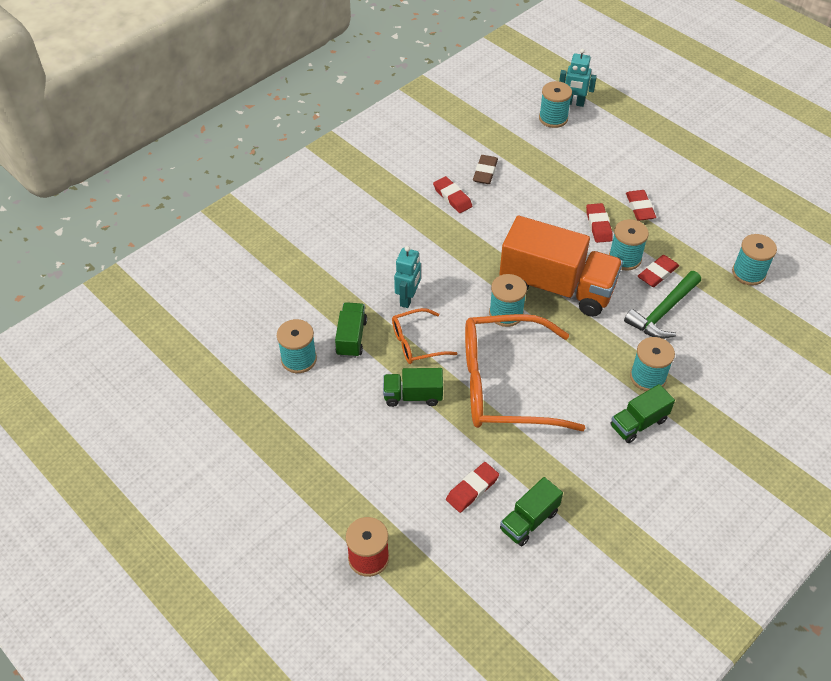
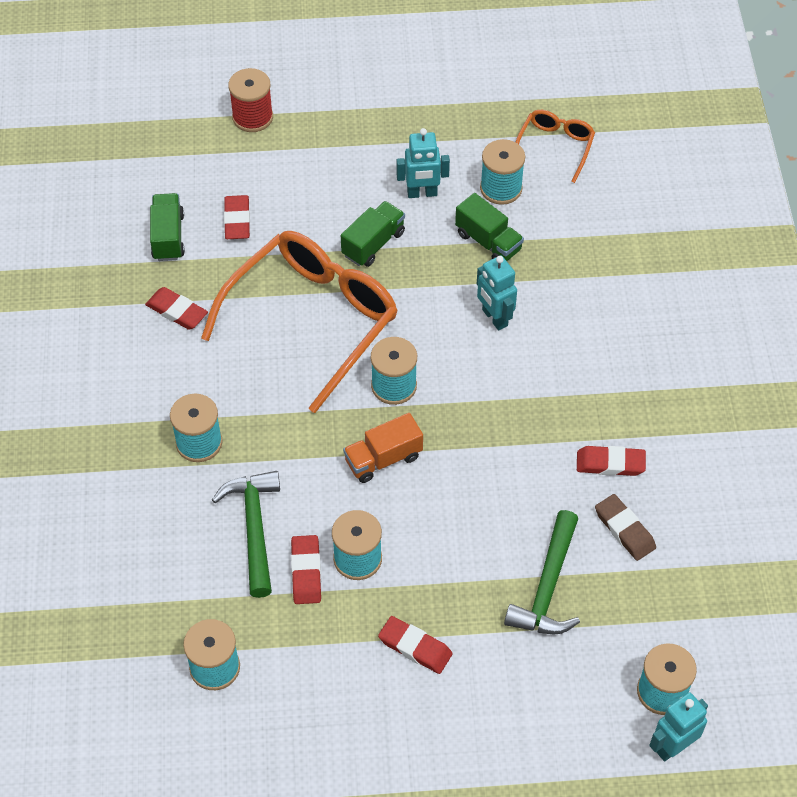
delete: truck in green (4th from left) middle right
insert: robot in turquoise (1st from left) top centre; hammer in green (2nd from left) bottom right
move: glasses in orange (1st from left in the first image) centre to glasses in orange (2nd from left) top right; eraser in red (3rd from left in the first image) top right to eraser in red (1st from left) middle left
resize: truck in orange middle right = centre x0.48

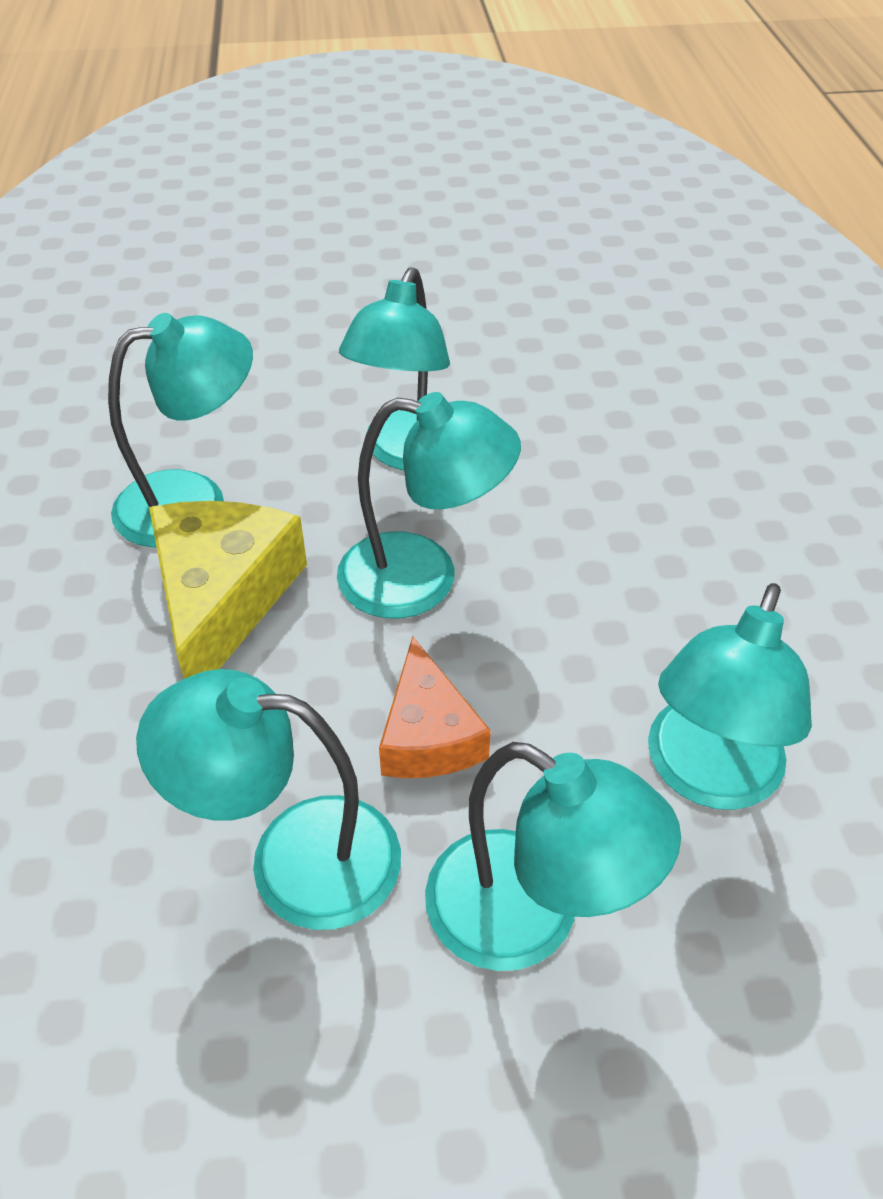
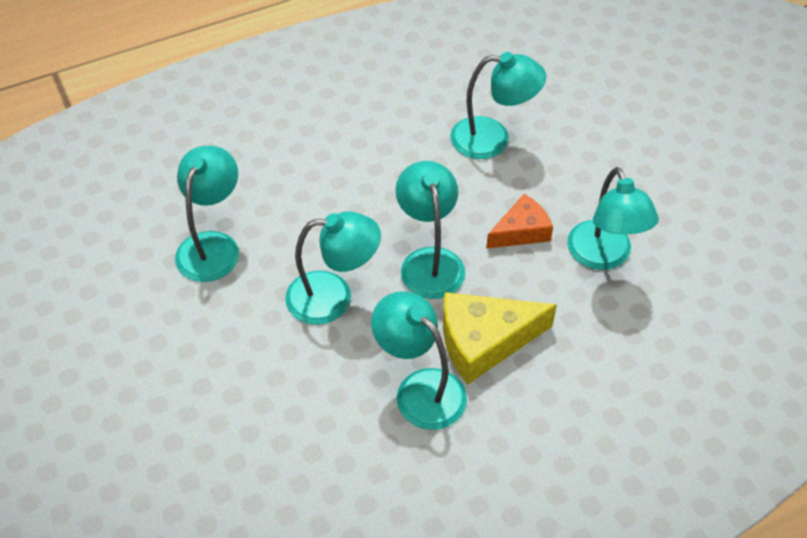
move: lamp in turquoise (5th from left in the first image) bottom centre to lamp in turquoise (1st from left) middle left

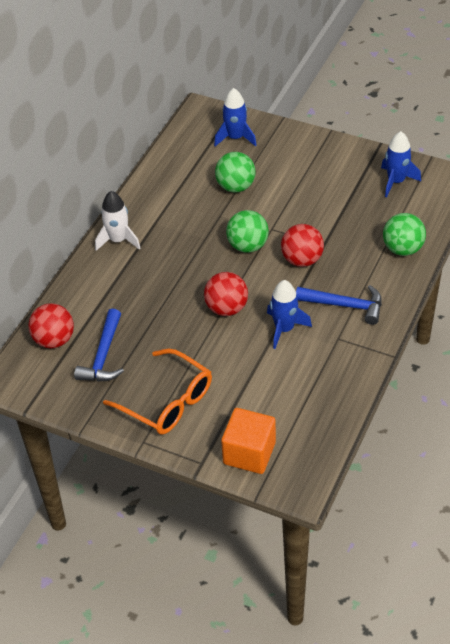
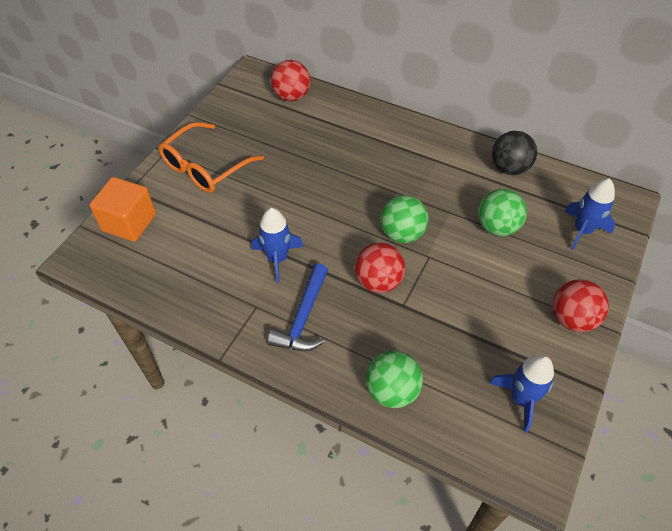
delete: hammer in blue (1st from left) middle left; rocket in white middle left
insert: ball in black top right
move: ball in red (2nd from left in the first image) centre to ball in red (3rd from left) middle right

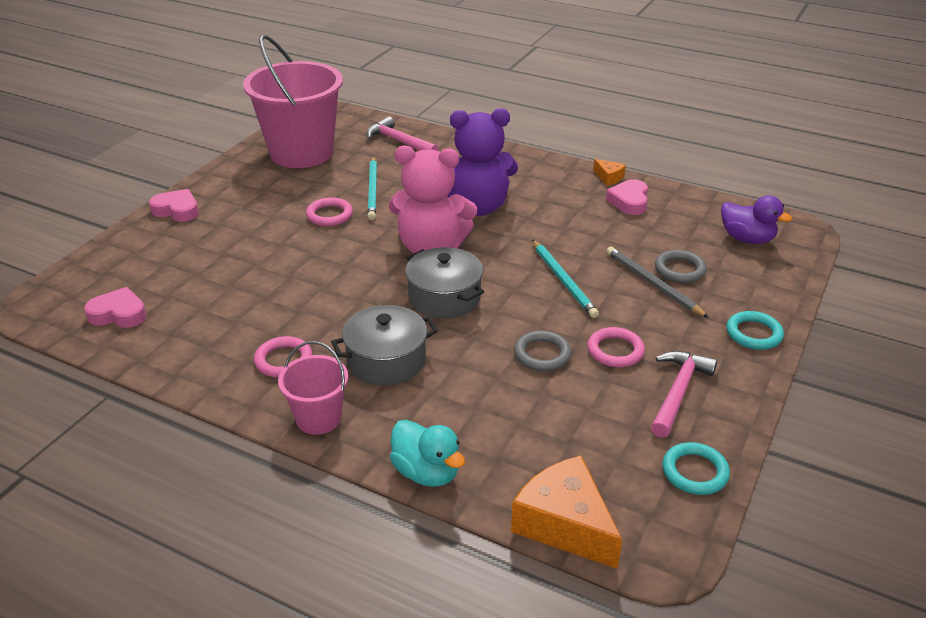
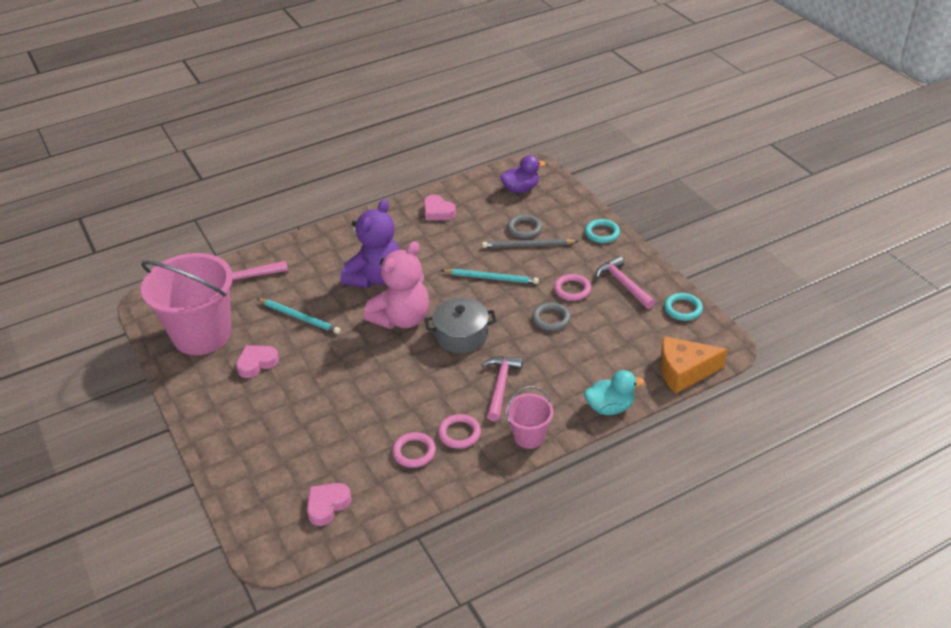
delete: cheese in orange (2nd from left) top centre
move: heart in pink (2nd from left in the first image) top left to heart in pink (1st from left) middle left; ring in pink (2nd from left in the first image) centre to ring in pink (1st from left) bottom centre
replace: pot in grey (1st from left) centre to hammer in pink (2nd from left) centre

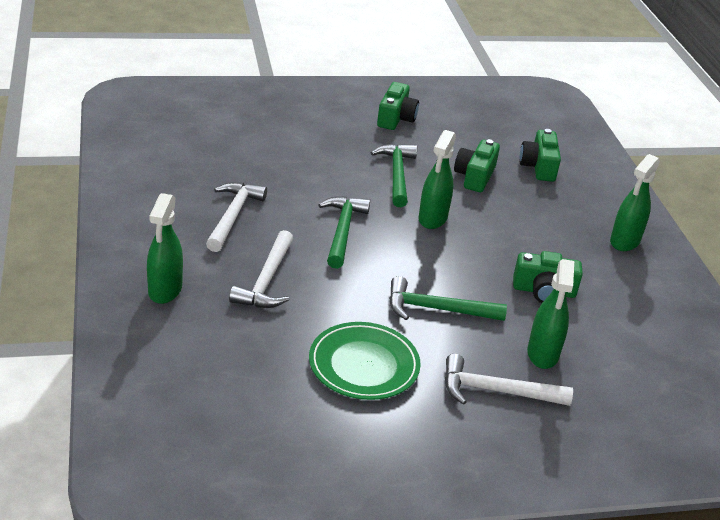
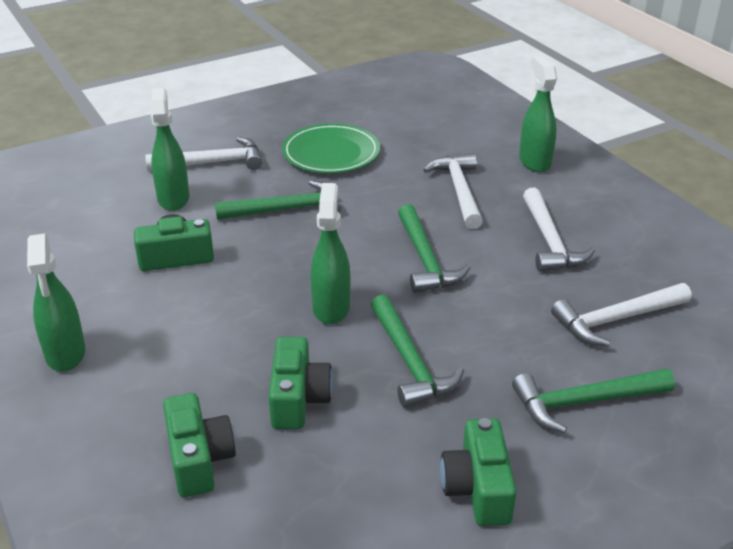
insert: hammer in green (4th from left) bottom right; hammer in white (4th from left) middle right
rotate: spray bottle in green (4th from left in the first image) middle right = middle left 150 degrees clockwise

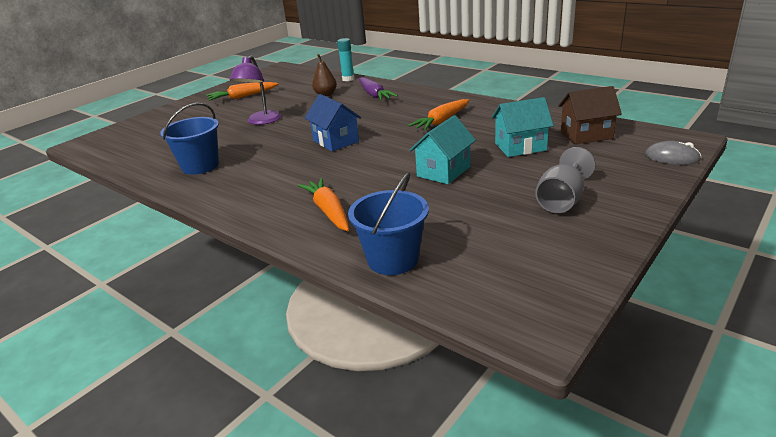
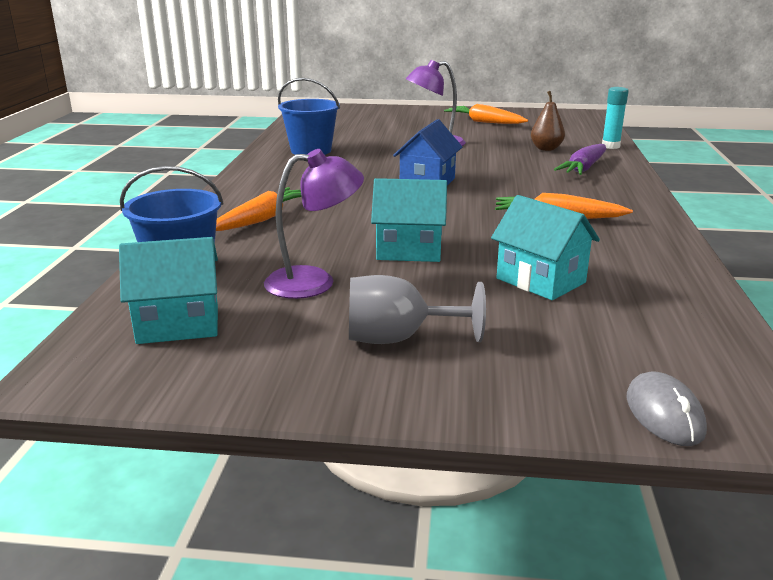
delete: house in brown top right
insert: house in turquoise (1st from left) middle left; lamp in purple (1st from left) centre

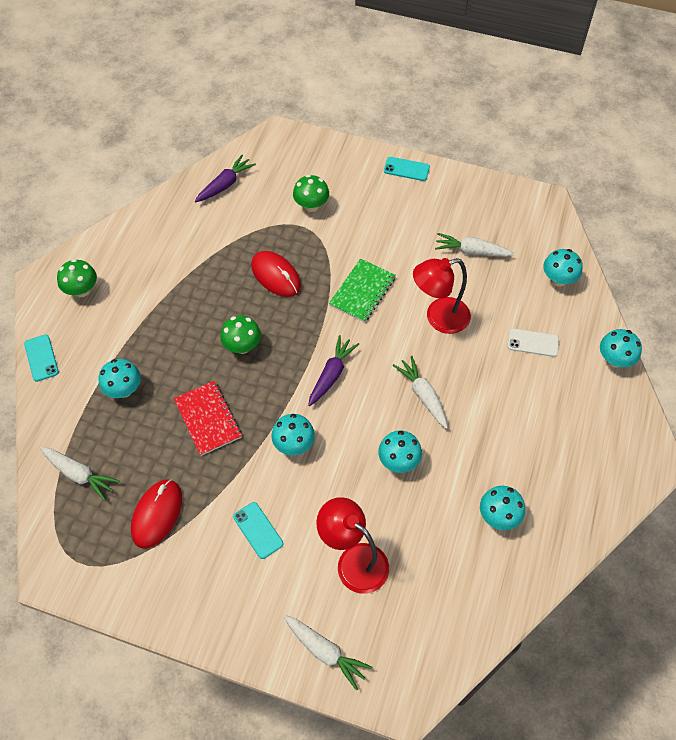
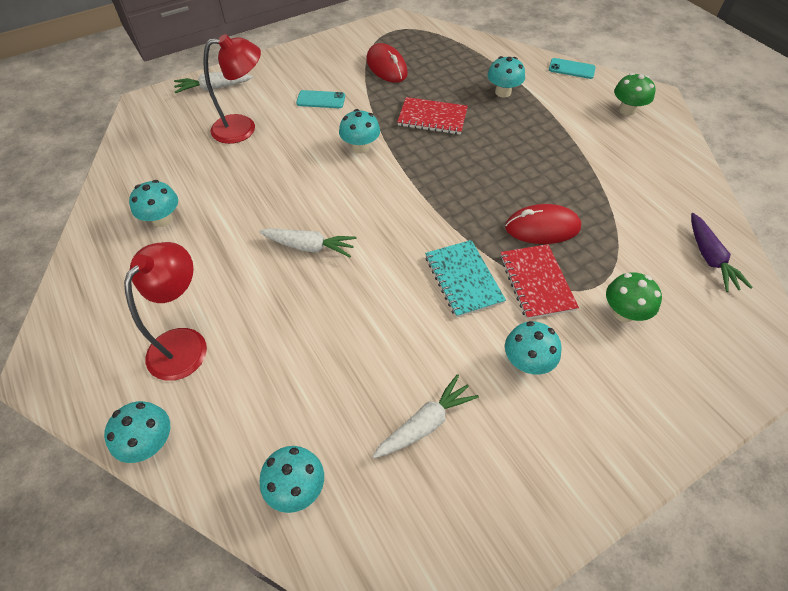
delete: carrot in white (1st from left) middle left; mushroom in green (2nd from left) centre; carrot in purple (2nd from left) centre; phone in turquoise (3rd from left) top centre; phone in white middle right
insert: notebook in red (2nd from left) middle right
move: mushroom in turquoise (3rd from left in the first image) centre to mushroom in turquoise (6th from left) middle right; lamp in red (2nd from left in the first image) centre to lamp in red (1st from left) middle left
recolor: notebook in green centre to notebook in turquoise centre

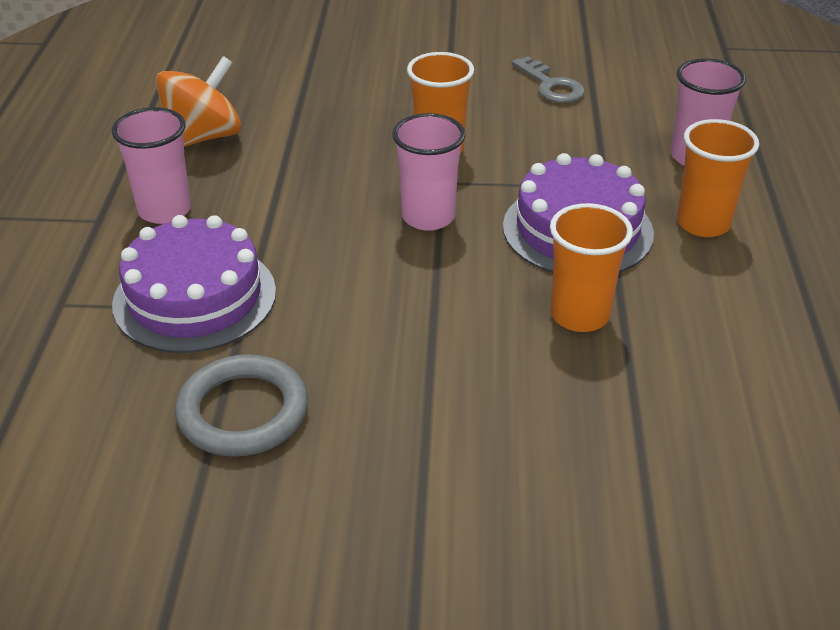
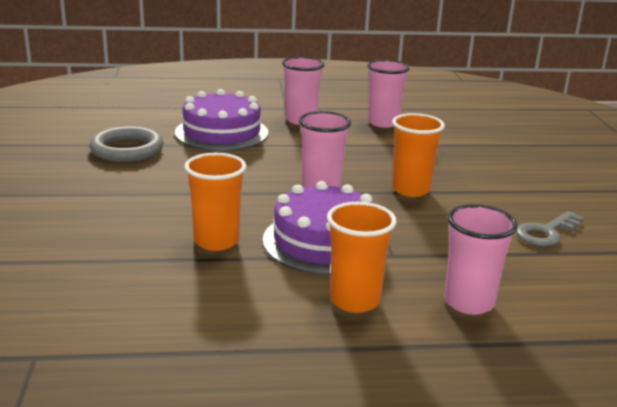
replace: spinning top in orange top left to cup in pink (3rd from left) top centre

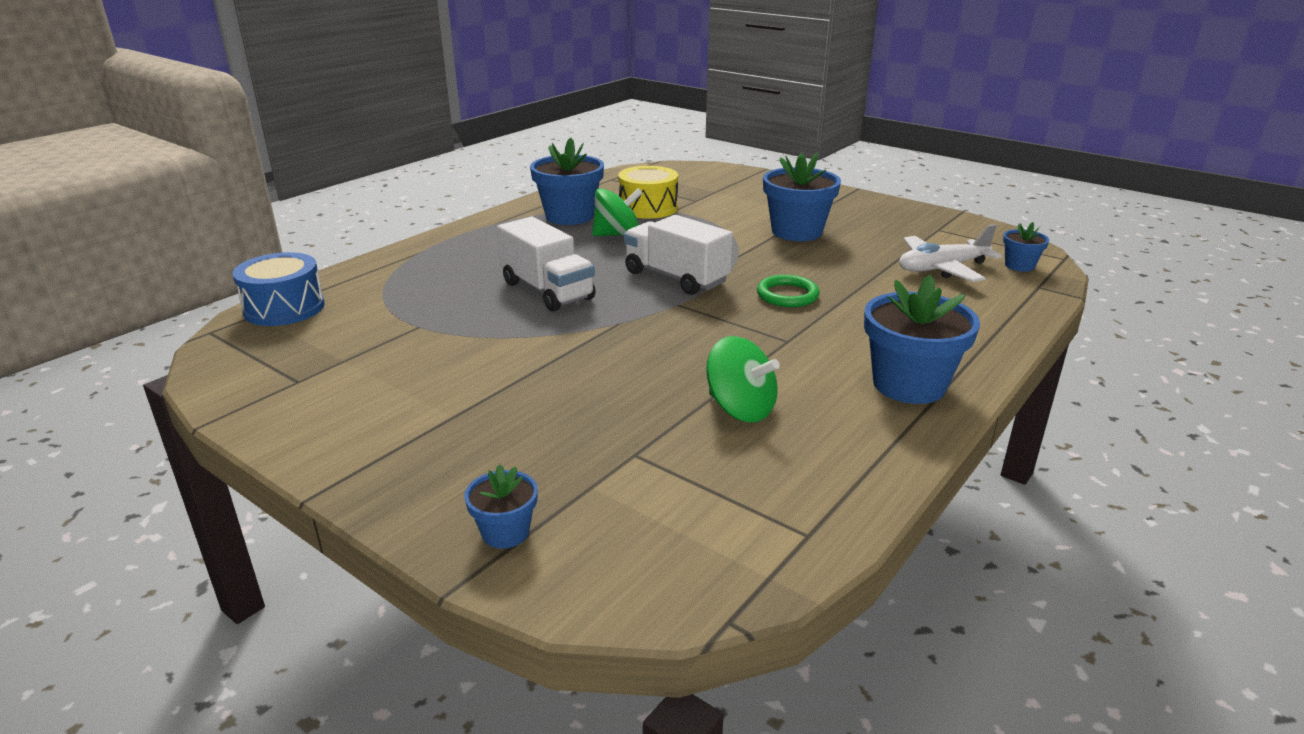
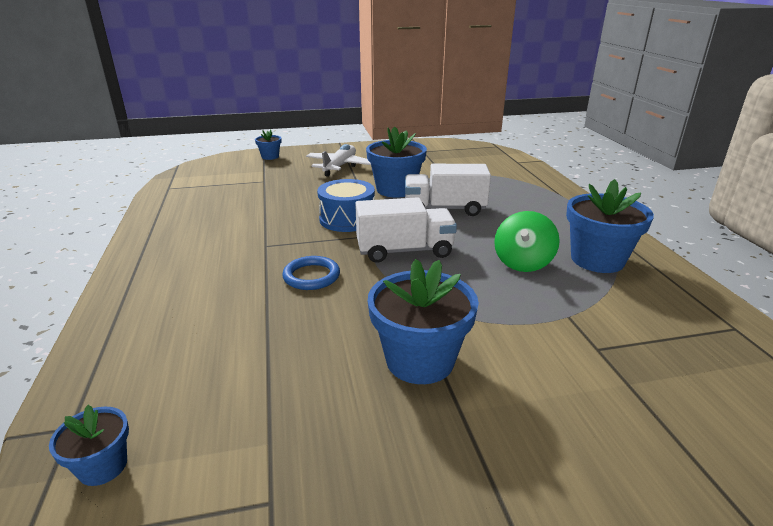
delete: drum in yellow top centre; spinning top in green (2nd from left) centre
move: drum in blue middle left to centre; flower pot in blue (4th from left in the first image) middle right to flower pot in blue (3rd from left) top centre; plane in white middle right to top centre
recolor: ring in green centre to ring in blue centre

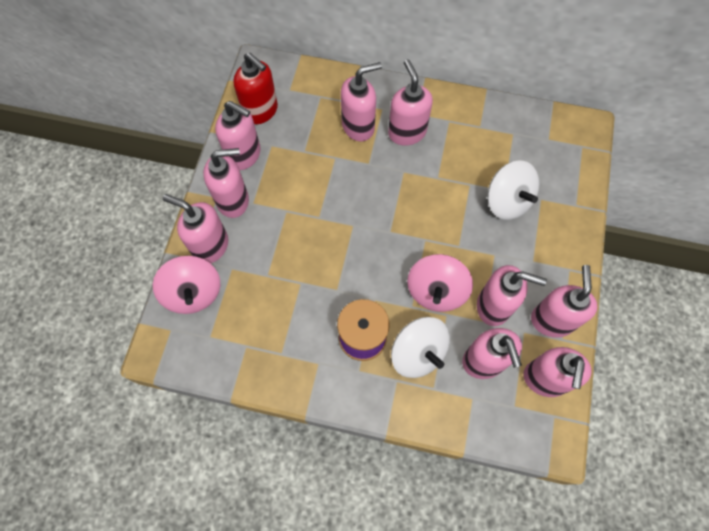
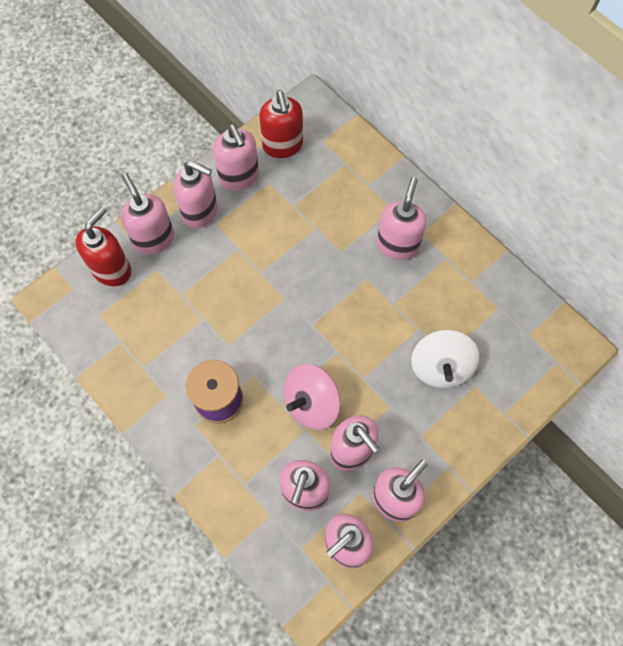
delete: soap dispenser in pink (4th from left) top centre; spinning top in white (1st from left) centre
replace: spinning top in pink (1st from left) middle left to soap dispenser in red (1st from left) middle left

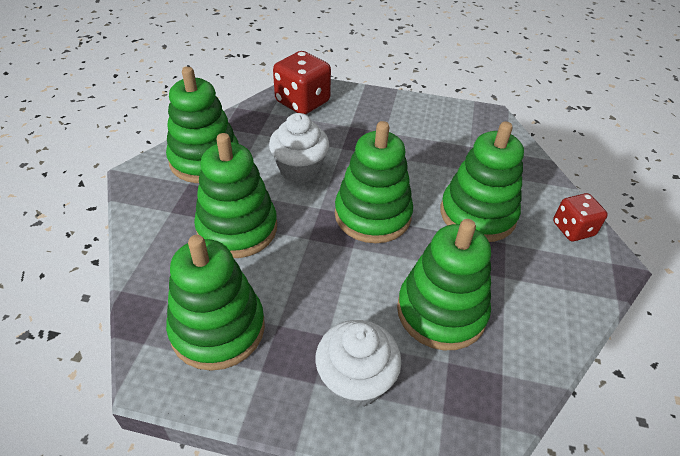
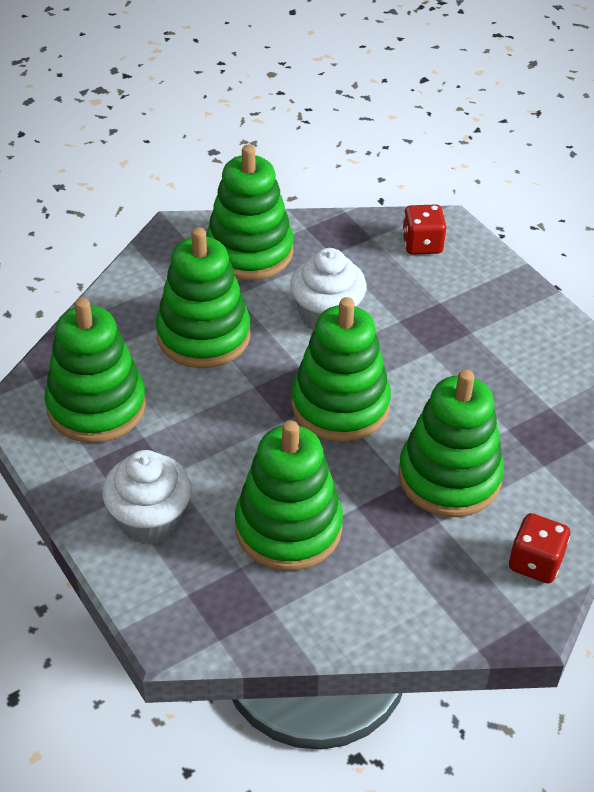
resize: dice in red (1st from left) top centre = top right x0.63

